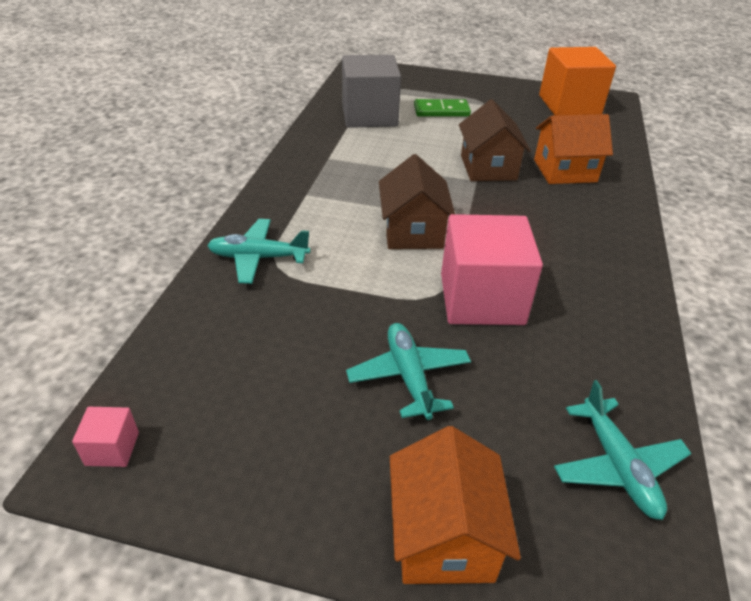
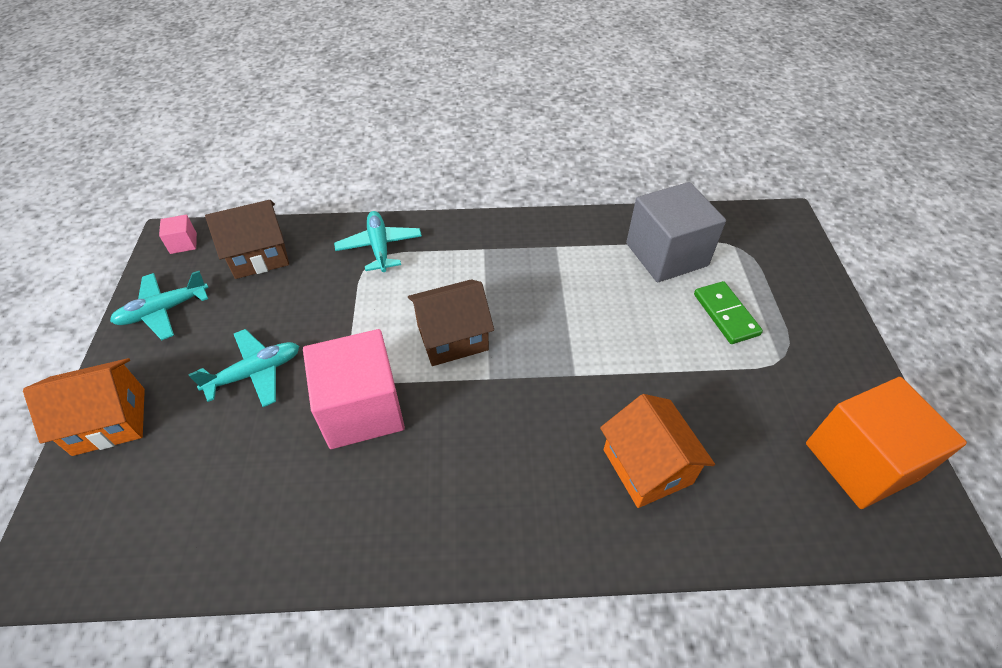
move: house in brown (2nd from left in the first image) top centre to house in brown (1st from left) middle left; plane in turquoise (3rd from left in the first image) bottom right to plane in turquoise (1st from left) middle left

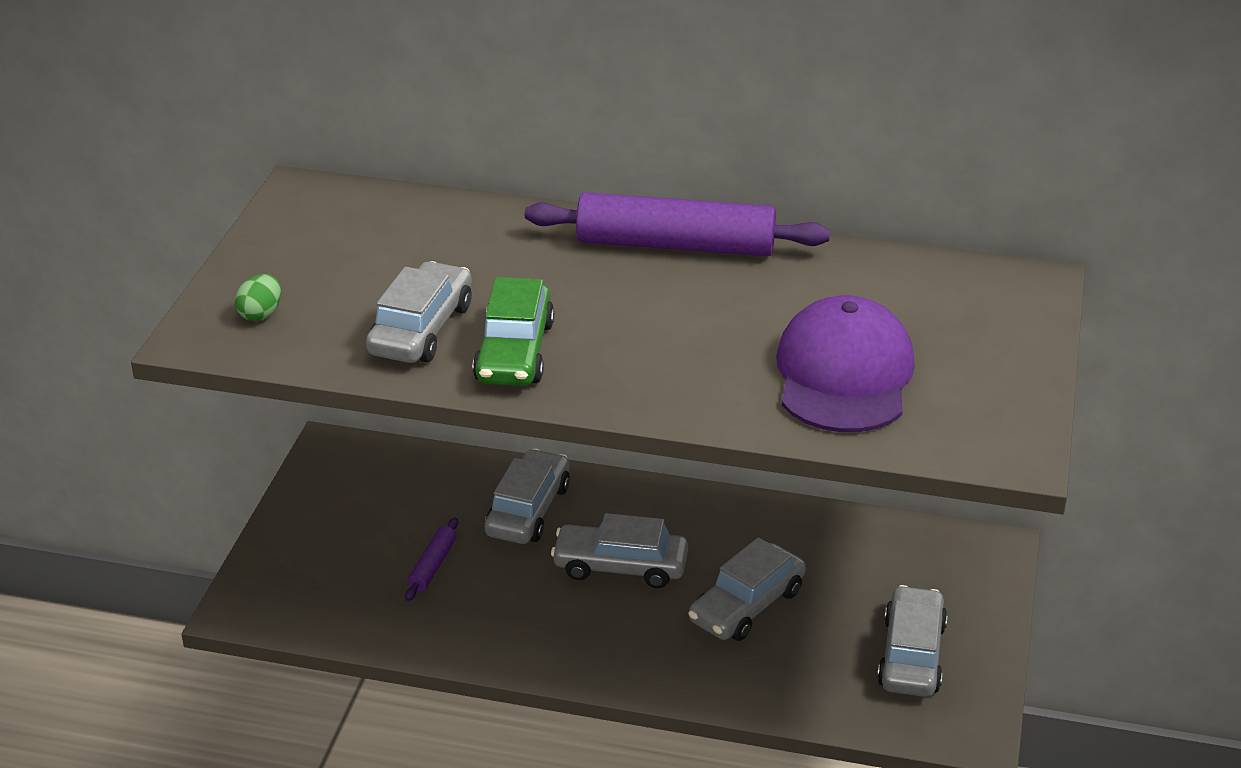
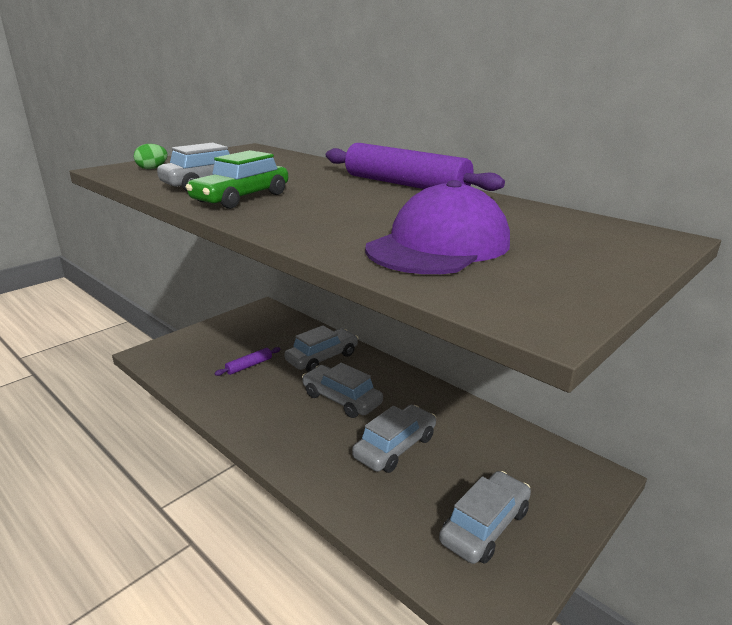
rotate: car in grey (4th from left) bottom centre = bottom centre 150 degrees clockwise

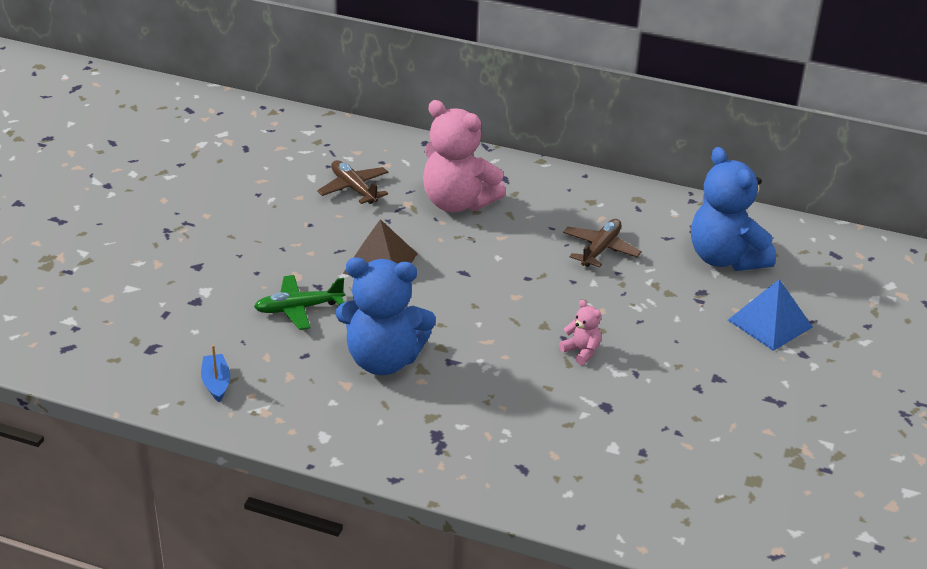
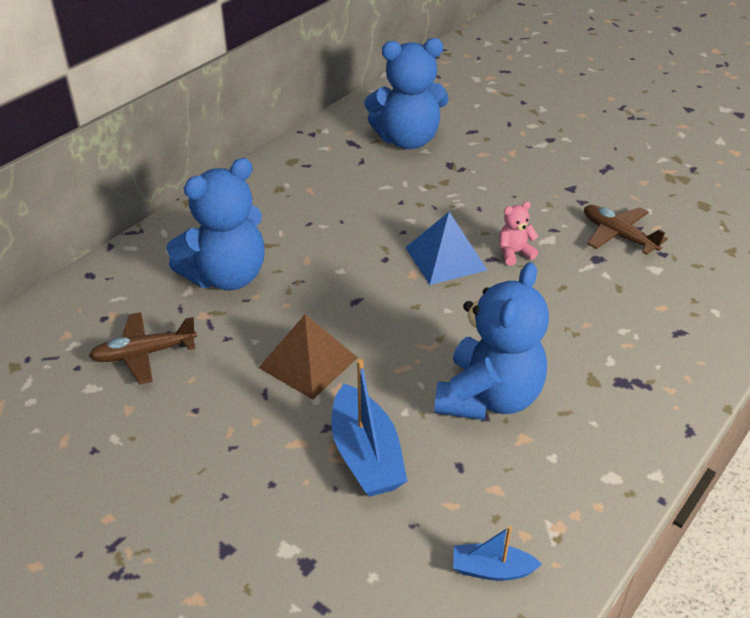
move: plane in brown (2nd from left) centre to middle right; pyramid in blue middle right to centre
replace: plane in green middle left to boat in blue (1st from left) bottom centre
recolor: teddy bear in pink (1st from left) top centre to teddy bear in blue (1st from left) middle left

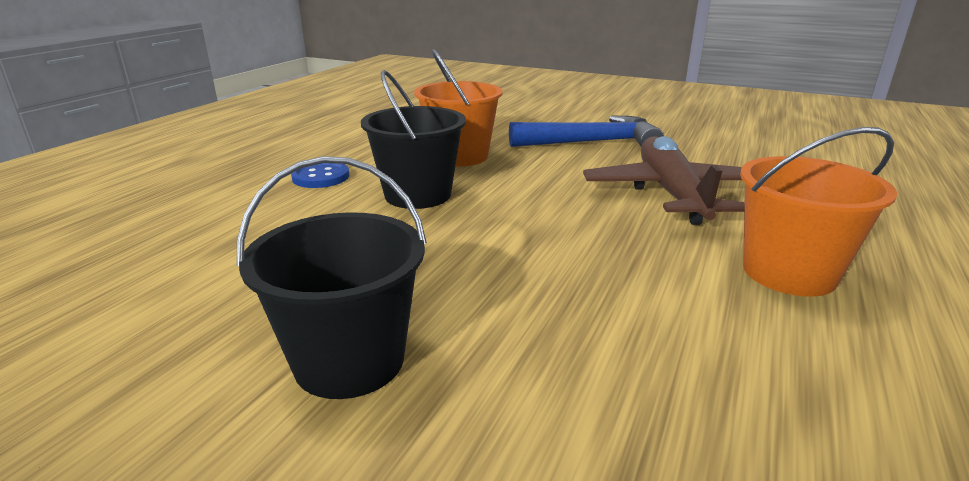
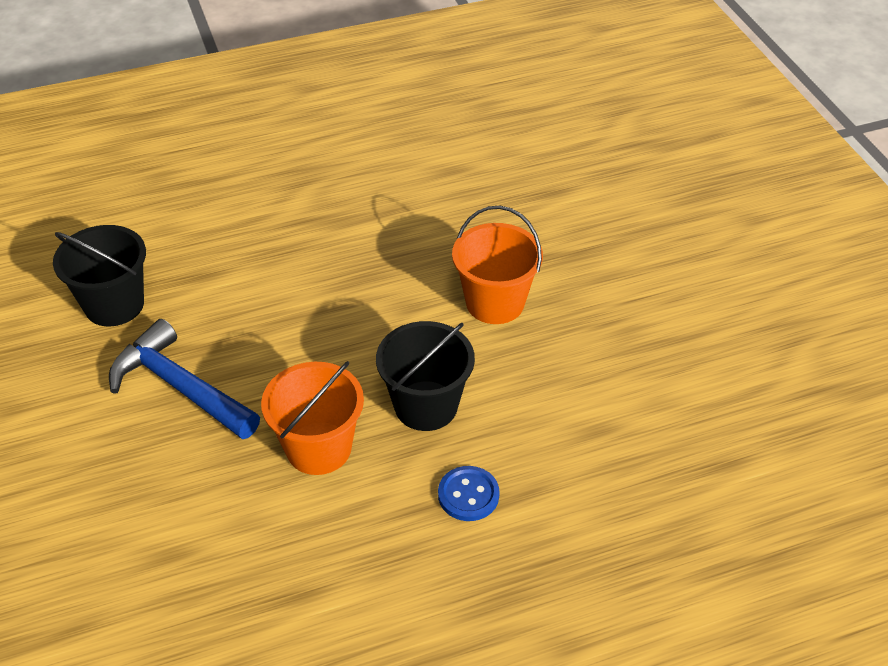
delete: plane in brown middle right
move: bucket in black (1st from left) centre to middle left; bucket in orange (2nd from left) middle right to centre

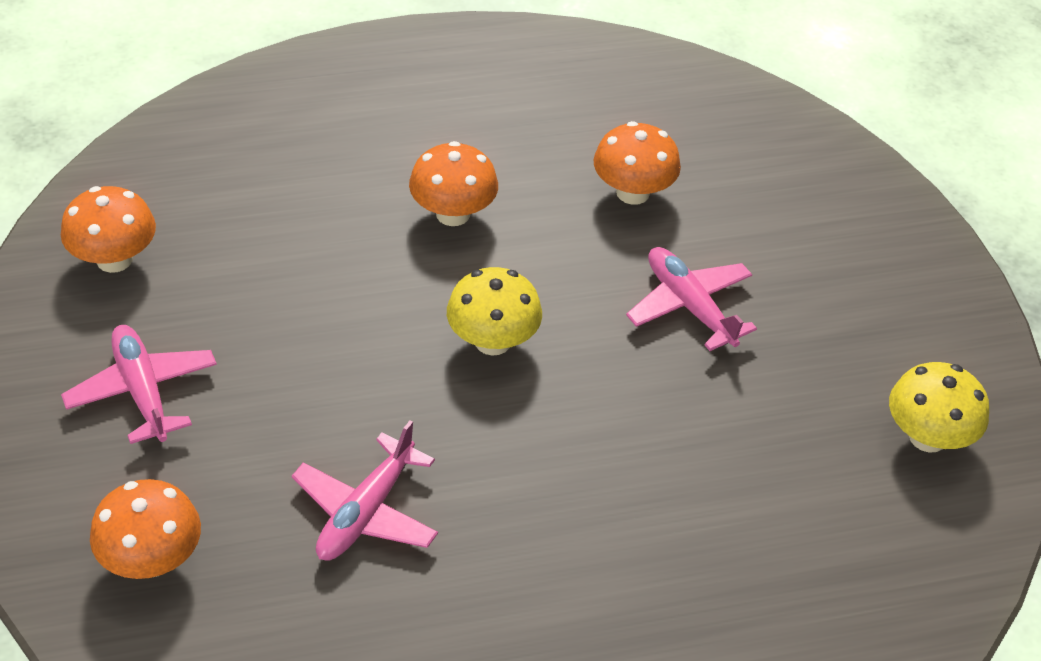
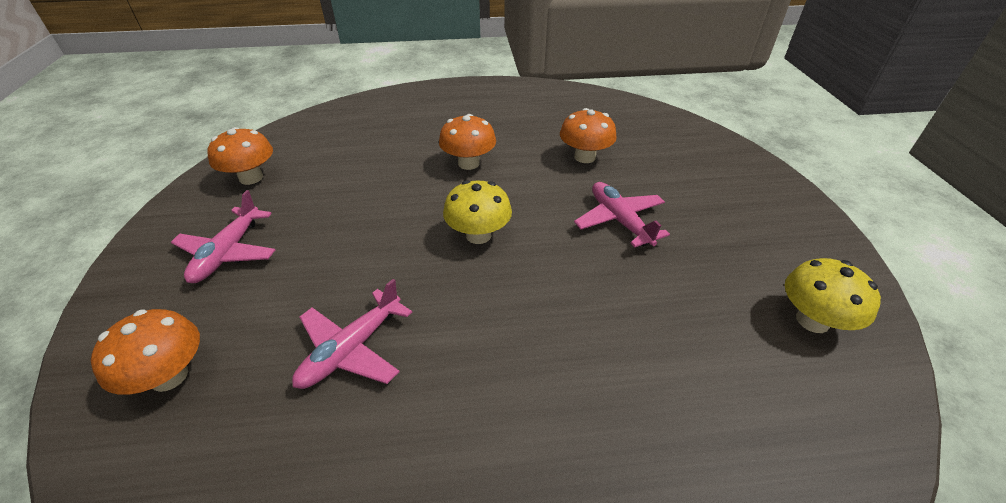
rotate: plane in pink (1st from left) middle left = middle left 150 degrees counterclockwise

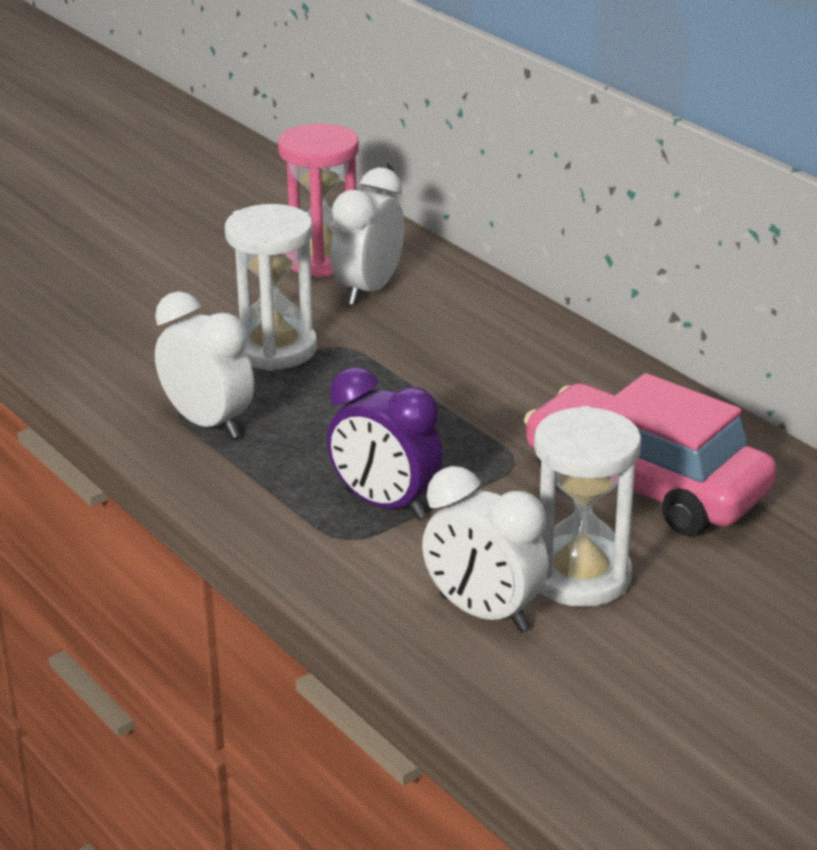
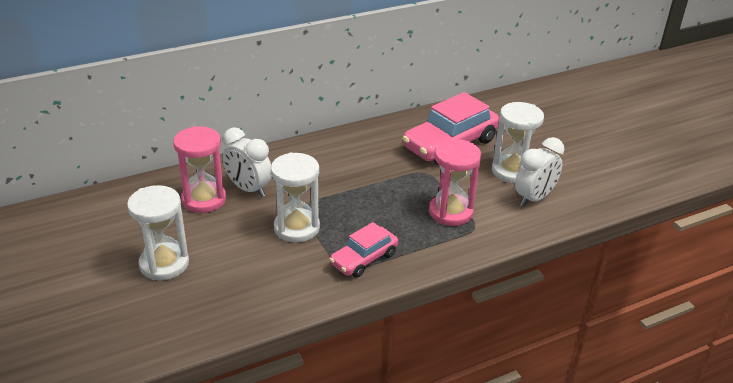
insert: hourglass in white (1st from left) middle left
replace: clock in white (1st from left) middle left to car in pink (1st from left) centre; clock in purple centre to hourglass in pink (2nd from left) centre

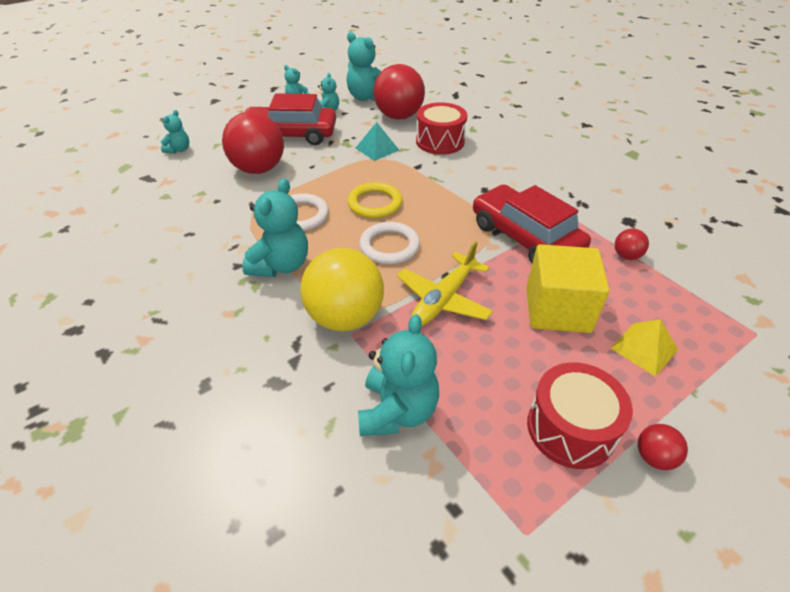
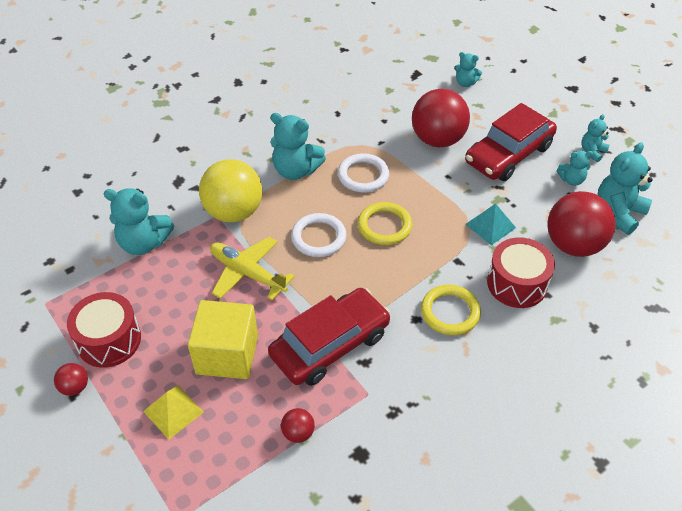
insert: ring in yellow (2nd from left) centre
rotate: car in red (1st from left in the first image) top centre = top right 135 degrees counterclockwise

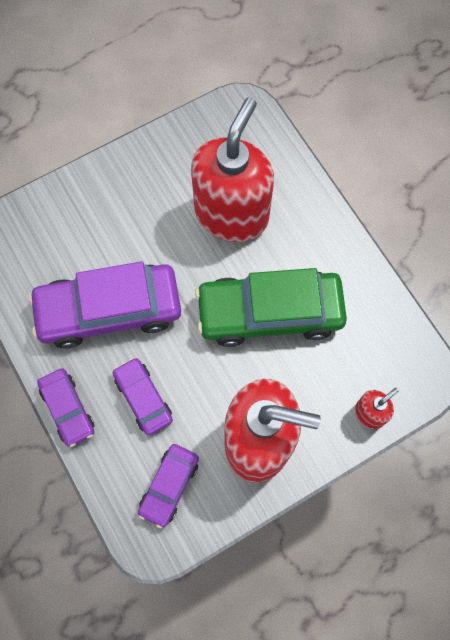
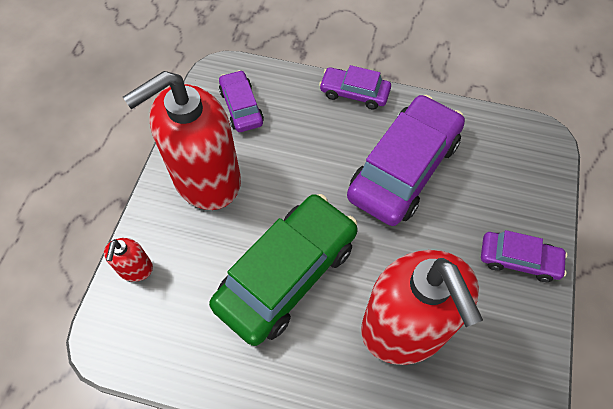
move: car in purple (3rd from left in the first image) middle left to car in purple (4th from left) middle right

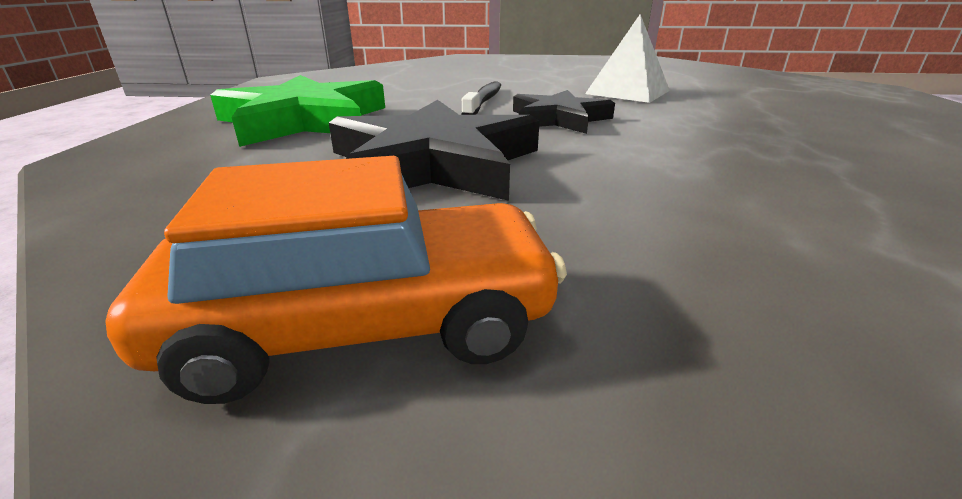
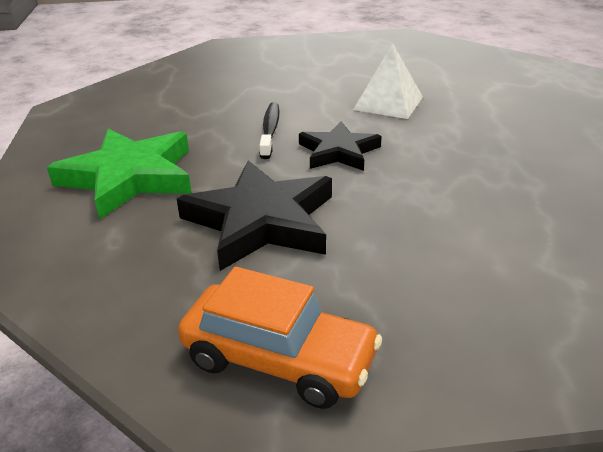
rotate: car in orange centre = bottom centre 45 degrees clockwise

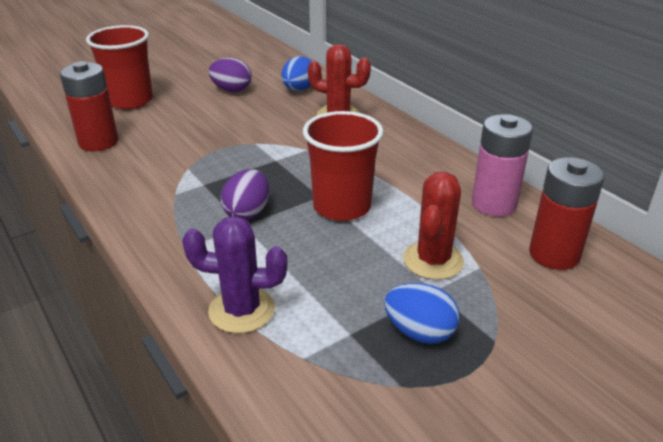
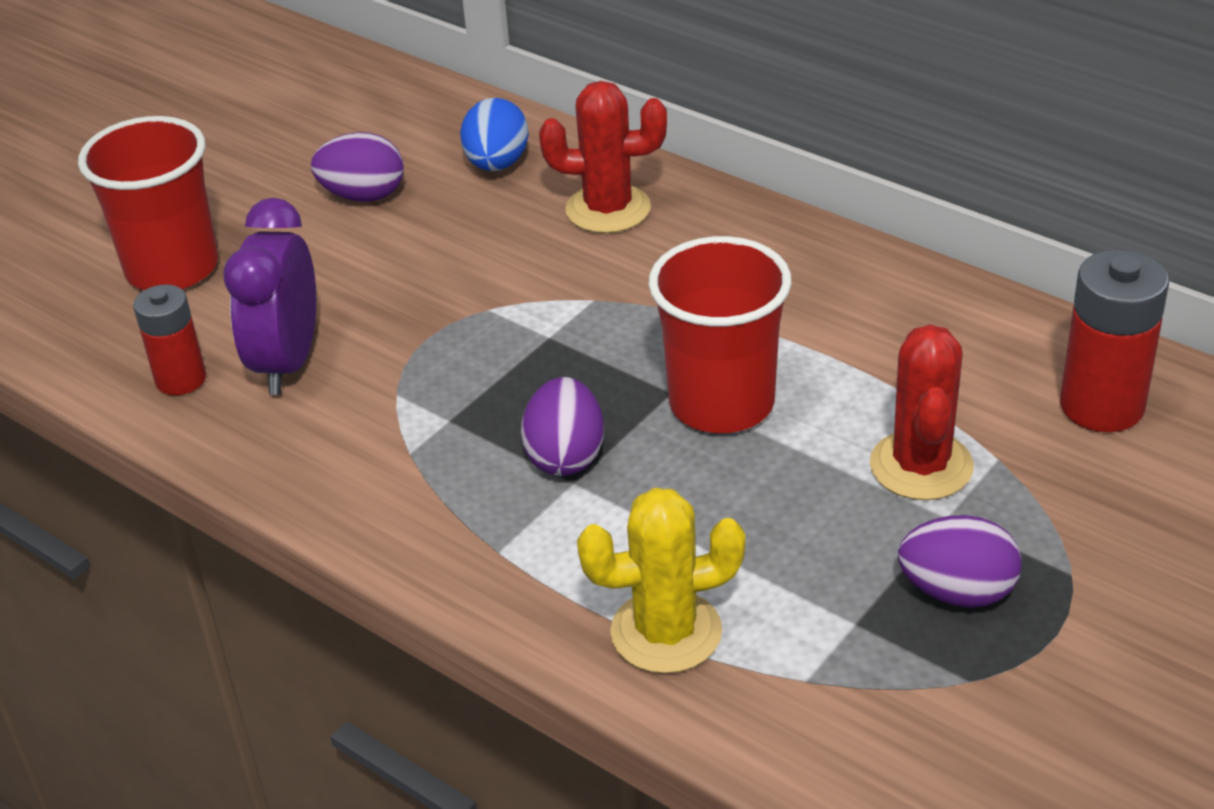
delete: battery in pink middle right
insert: clock in purple middle left
recolor: cactus in purple centre to cactus in yellow bottom centre; egg in blue (2nd from left) bottom centre to egg in purple (3rd from left) bottom right
resize: battery in red (1st from left) top left = middle left x0.65

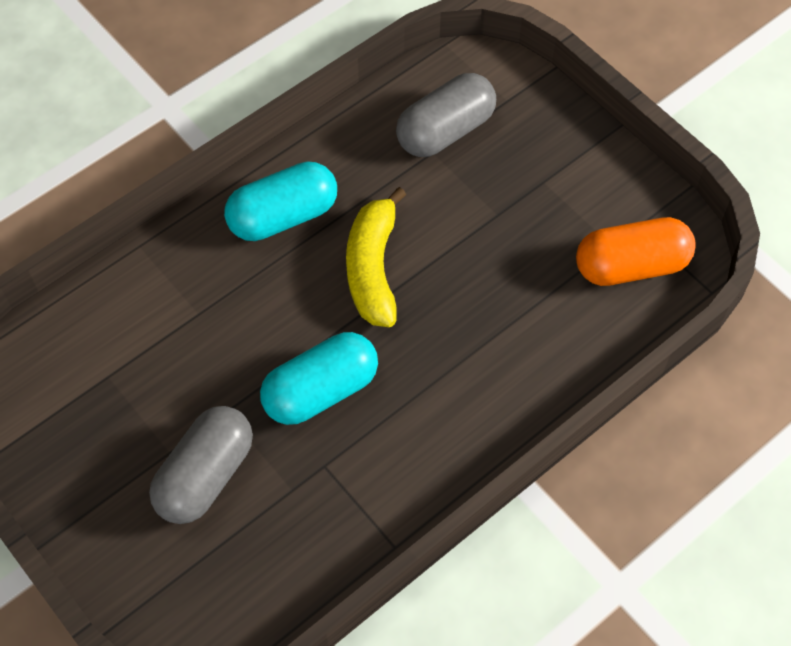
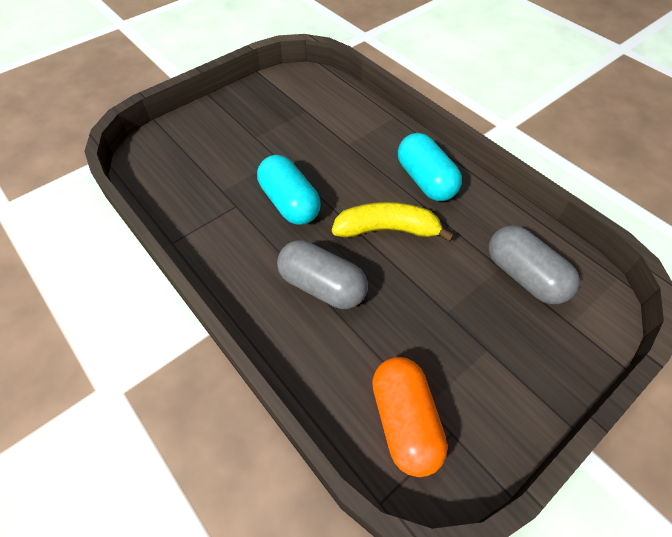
move: capsule in grey (1st from left) bottom left to centre

